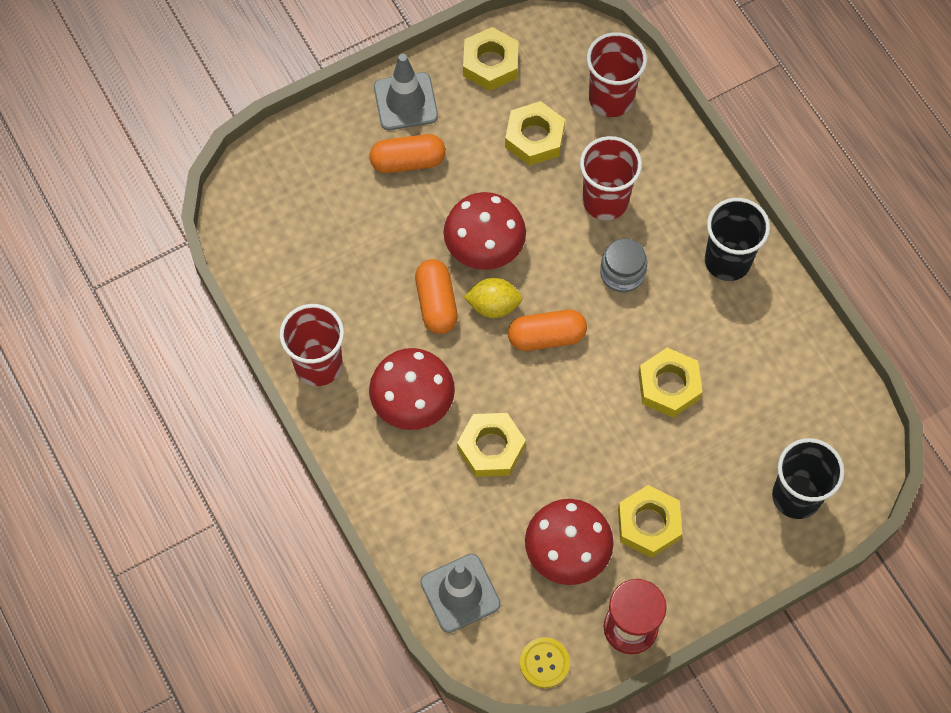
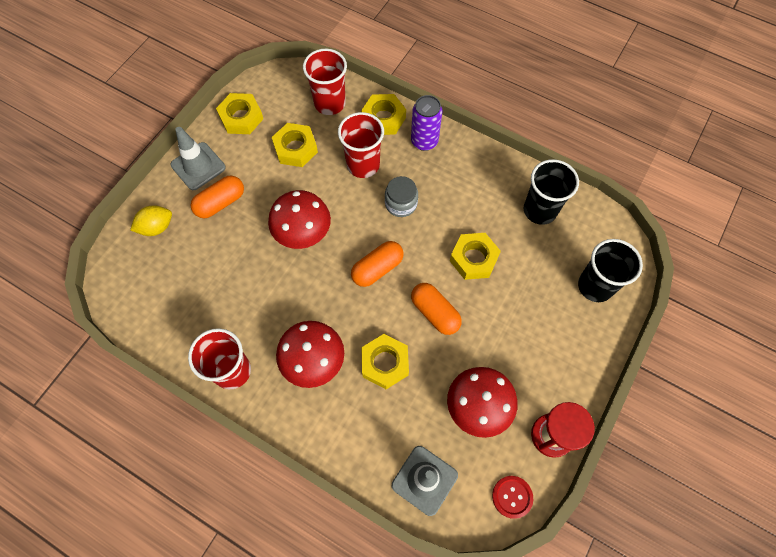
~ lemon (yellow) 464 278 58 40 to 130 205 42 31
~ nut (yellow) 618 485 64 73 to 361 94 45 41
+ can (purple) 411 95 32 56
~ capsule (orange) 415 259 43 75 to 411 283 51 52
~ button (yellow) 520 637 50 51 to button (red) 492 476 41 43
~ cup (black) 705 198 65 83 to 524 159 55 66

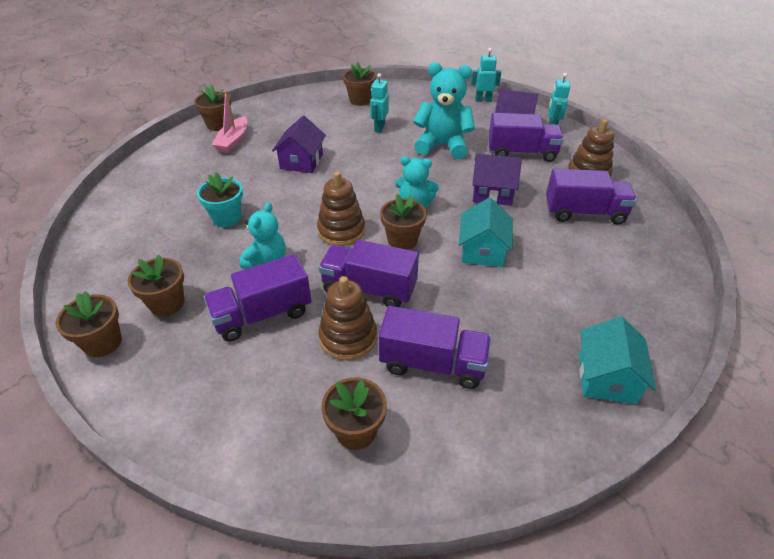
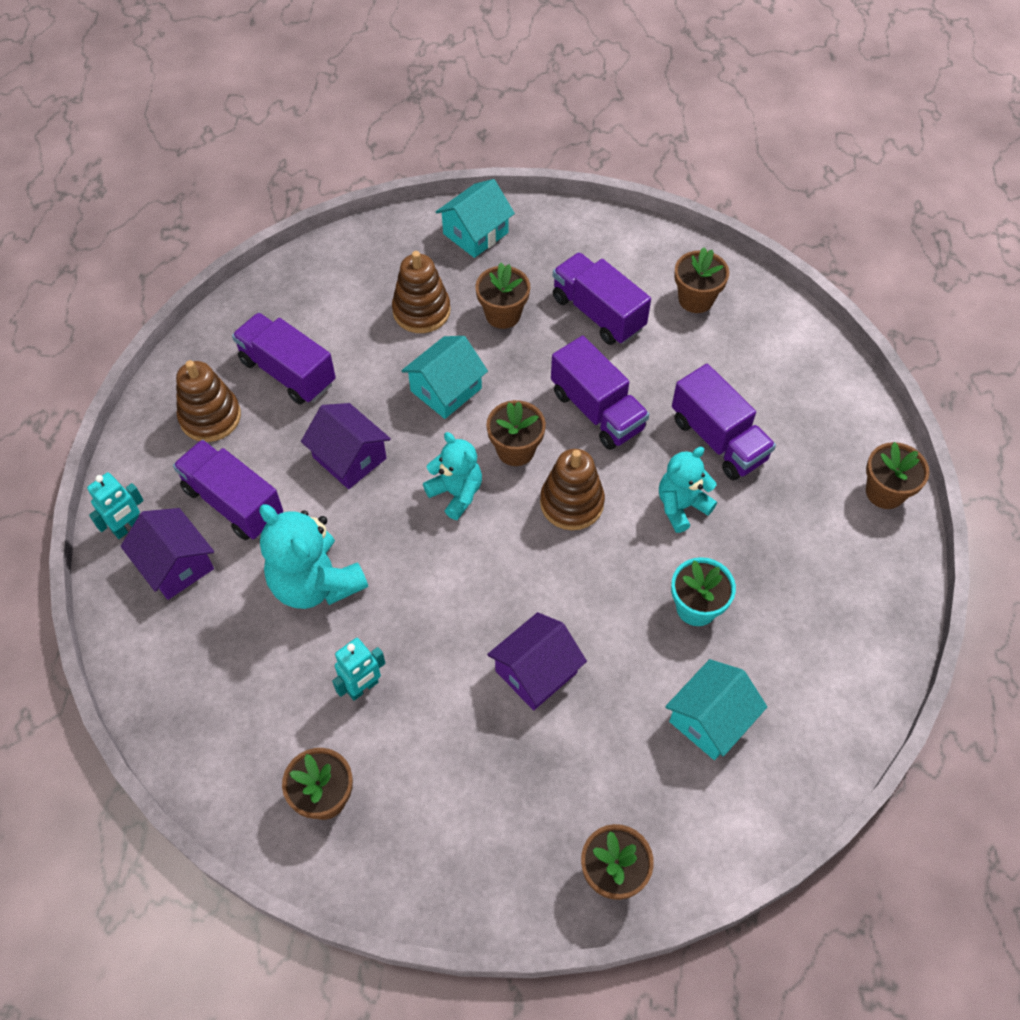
~ stacking toy (brown) 318 276 59 84 to 392 251 59 82
~ flower pot (brown) 127 255 57 61 to 475 262 55 67
+ house (turquoise) 665 659 102 101
~ truck (purple) 204 254 108 87 = 672 364 104 116 45 degrees clockwise
- boat (pink) 211 90 36 63
- robot (turquoise) 471 48 30 54

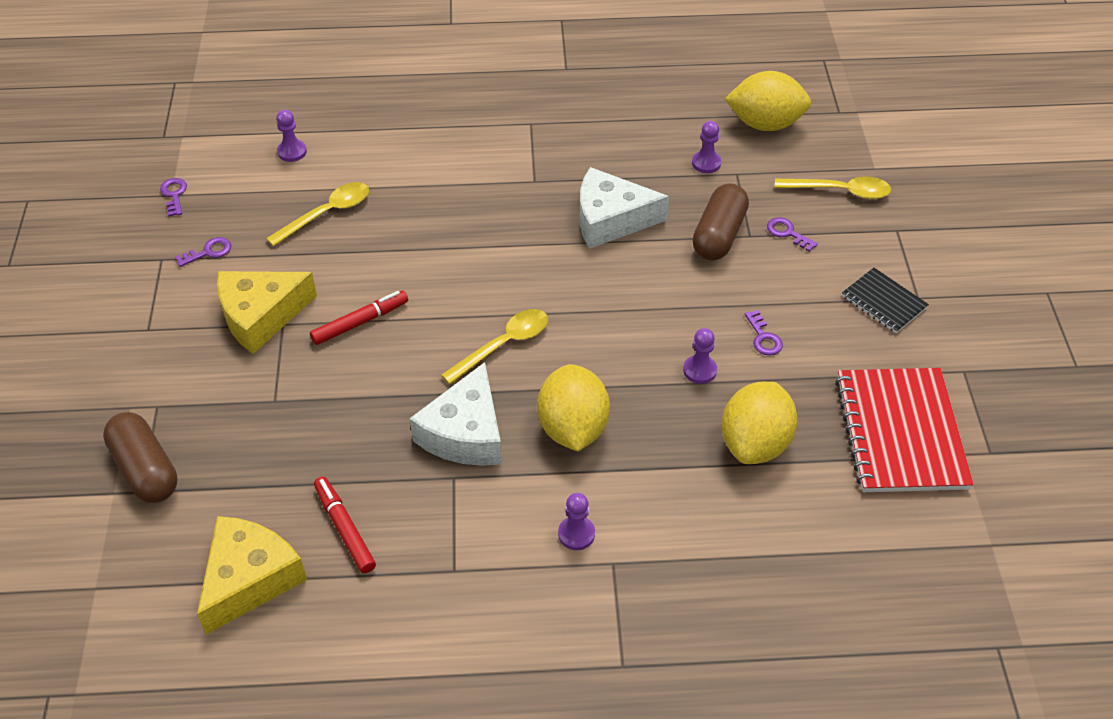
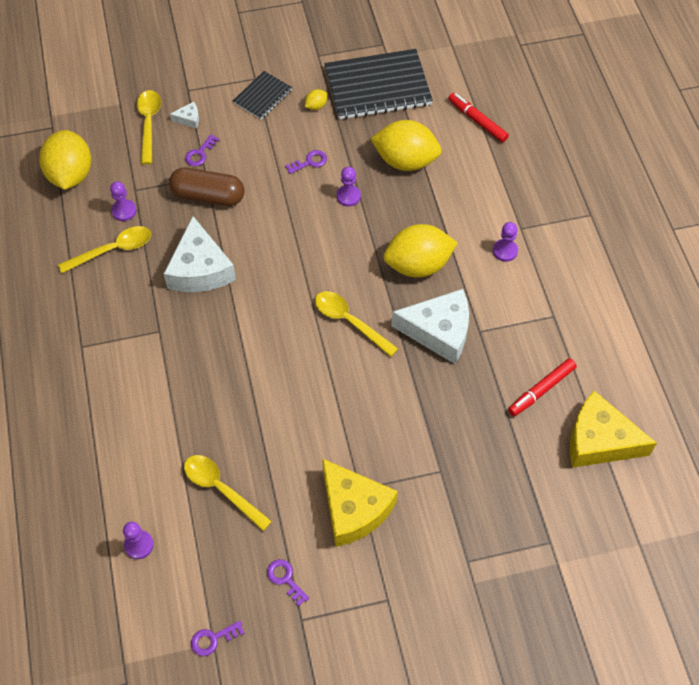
+ spoon (yellow) 58 226 93 47
+ cheese (white) 170 102 29 26
+ lemon (yellow) 305 89 22 21
~ notebook (red) 835 368 139 124 to notebook (black) 324 49 109 71
~ marker (red) 310 291 98 54 to 448 93 61 50
- capsule (brown) 103 412 74 91

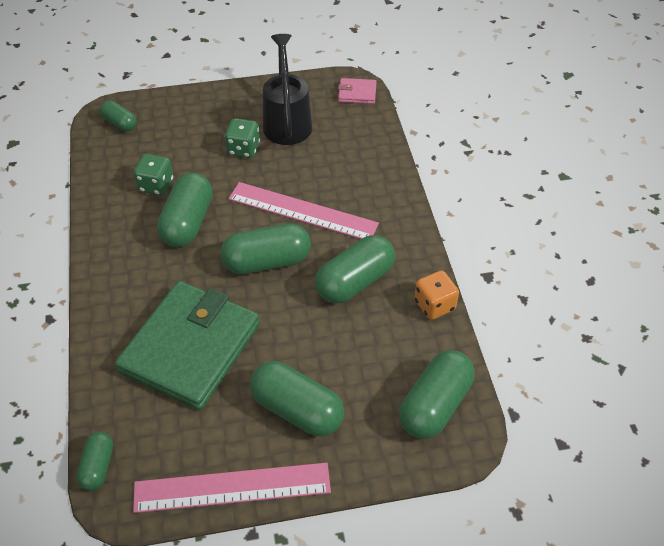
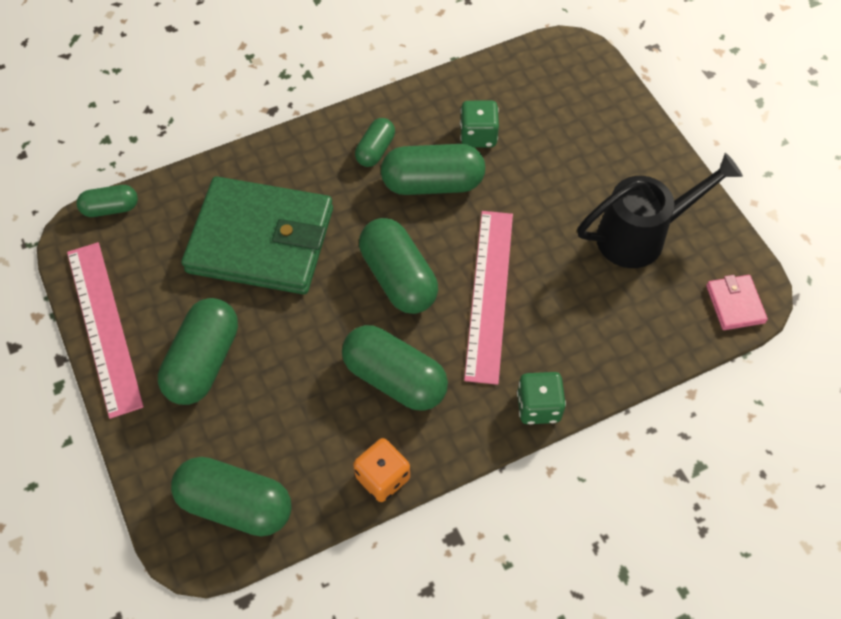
~ capsule (green) 100 101 37 30 to 355 118 40 49
~ dice (green) 225 118 35 40 to 517 372 49 52

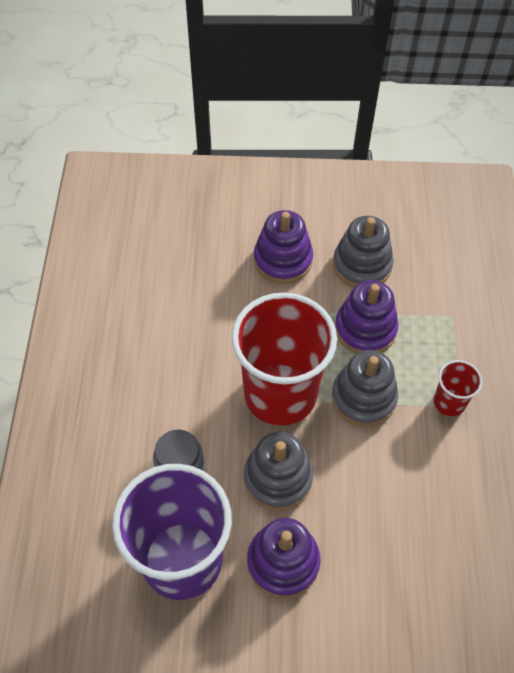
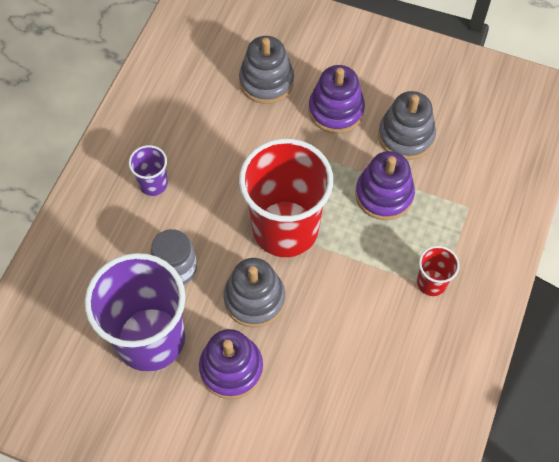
+ cup (purple) 129 145 39 51
~ stacking toy (grey) 331 350 67 77 to 239 36 55 68

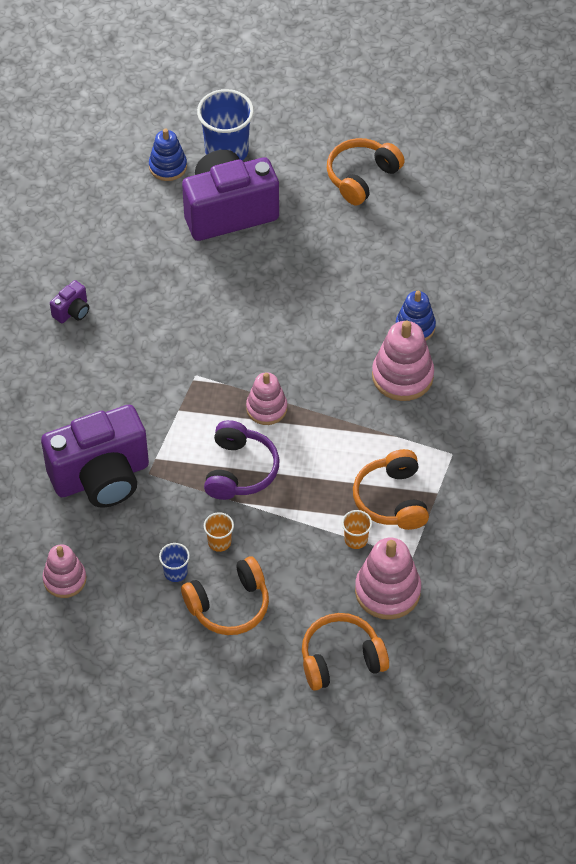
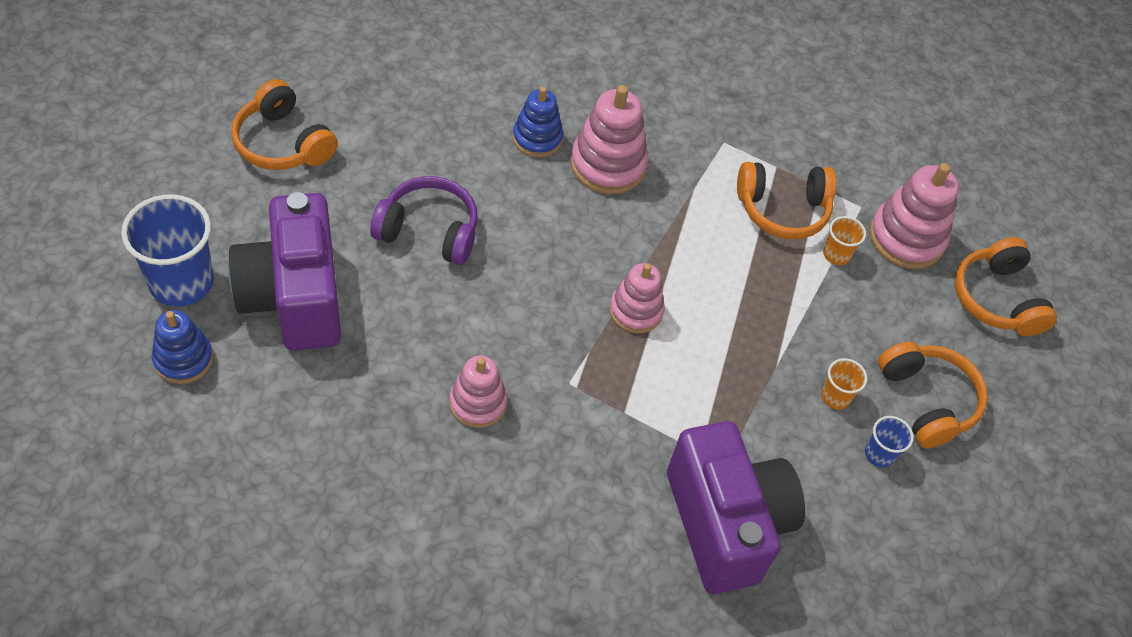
~ headphones (purple) 204 420 75 80 to 370 176 108 89
~ stacking toy (pink) 43 544 43 54 to 449 356 58 72
- camera (purple) 50 280 39 43

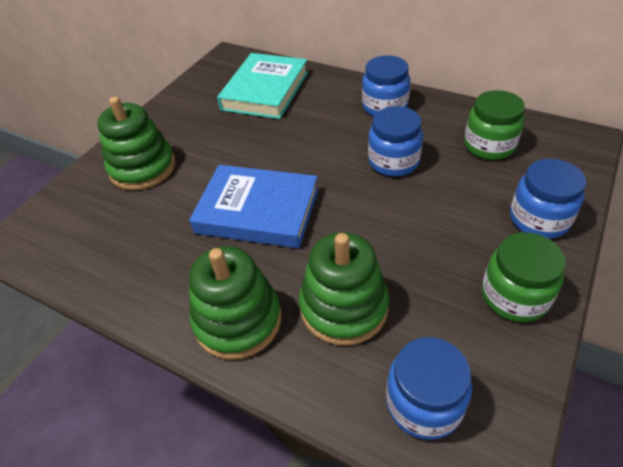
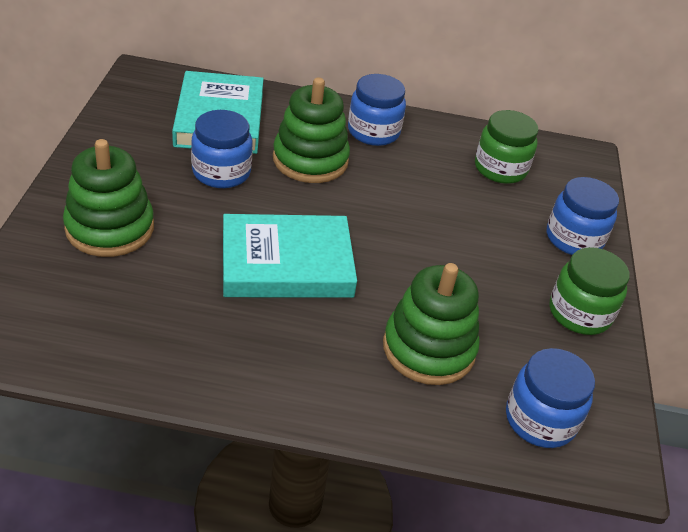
~ jar (blue) 368 106 55 71 to 191 110 62 78
~ book (blue) 189 165 130 83 to book (turquoise) 223 214 134 84
~ stacking toy (green) 189 246 92 114 to 273 78 77 105

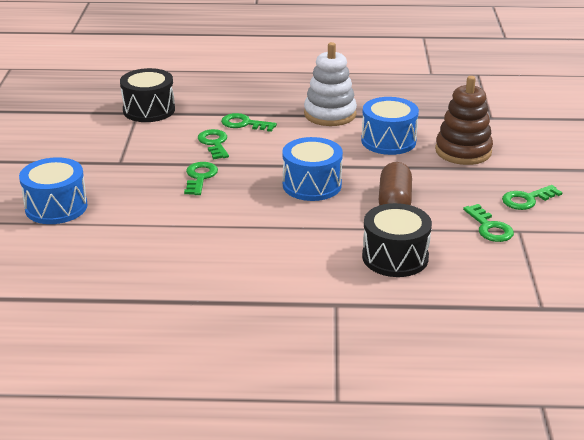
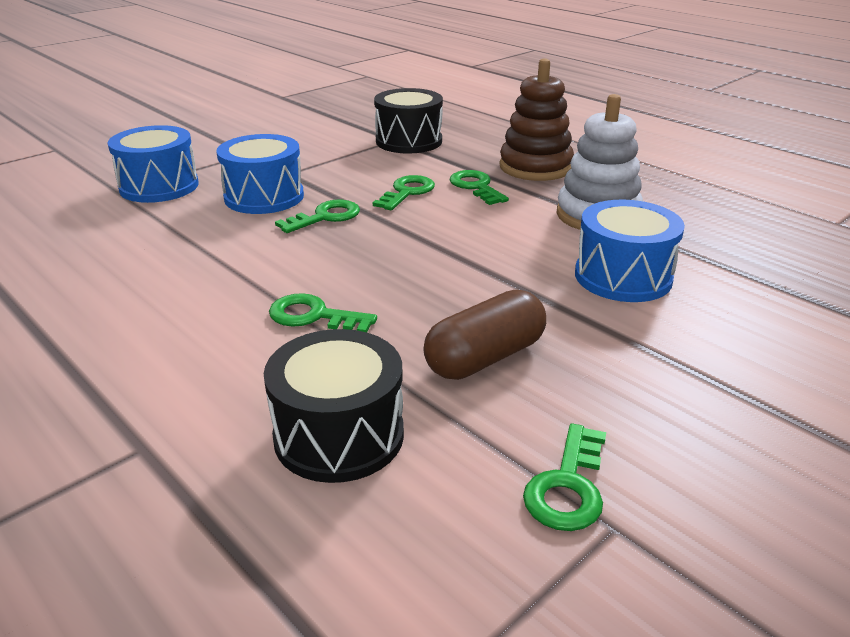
~ drum (blue) 282 137 61 64 to 216 134 88 80
~ key (green) 502 185 60 25 to 269 293 108 39
~ stacking toy (brown) 435 76 58 89 to 500 58 74 123

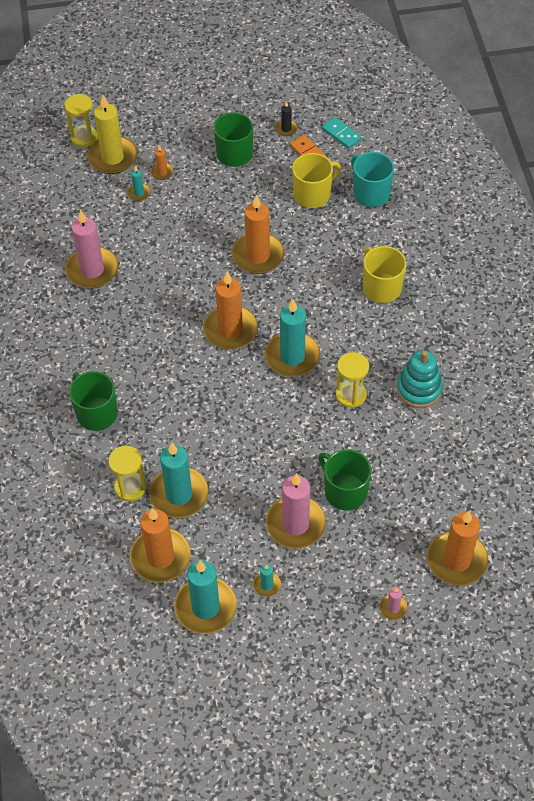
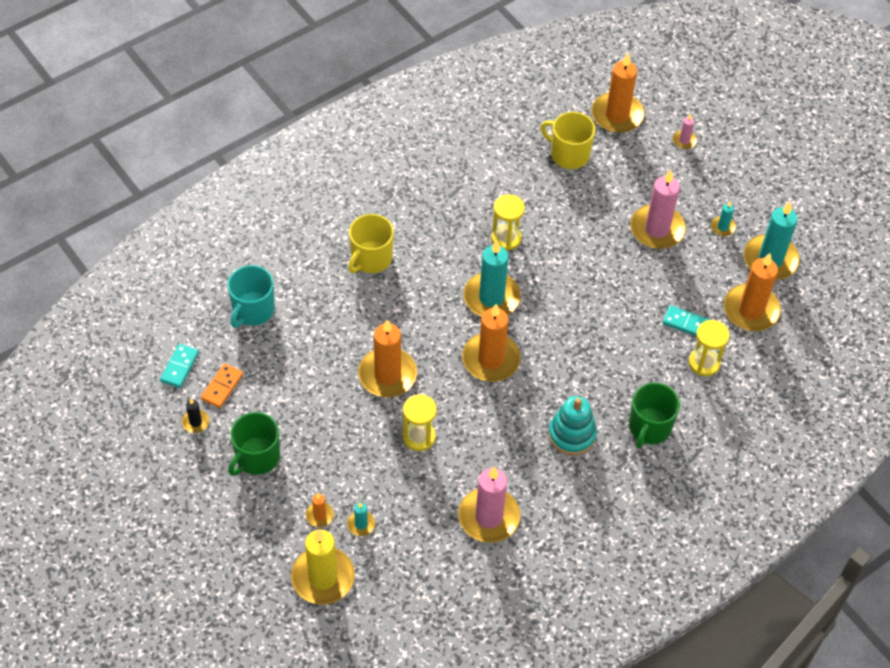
~ hourglass (yellow) 65 94 33 53 to 403 394 34 57
~ mug (yellow) 292 153 49 55 to 541 112 54 57
~ stacking toy (turquoise) 397 350 45 58 to 548 396 49 60
~ candle (turquoise) 149 443 59 75 to domino (turquoise) 663 305 47 31
- mug (green) 318 450 53 60

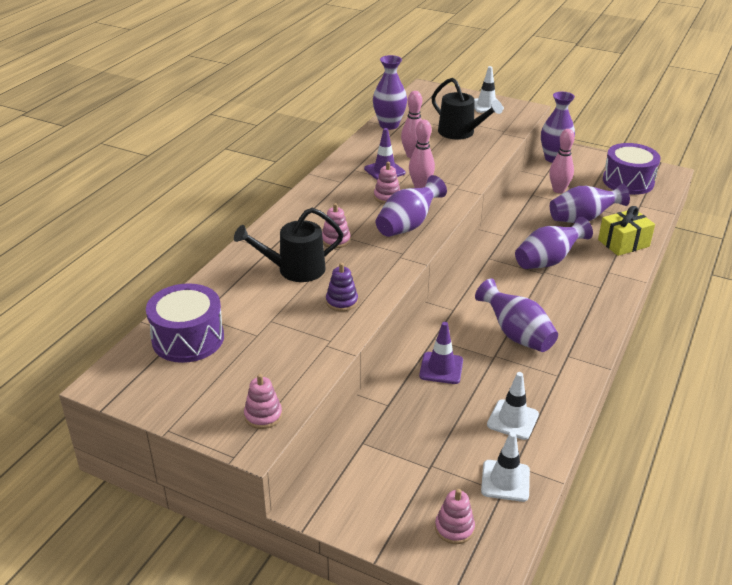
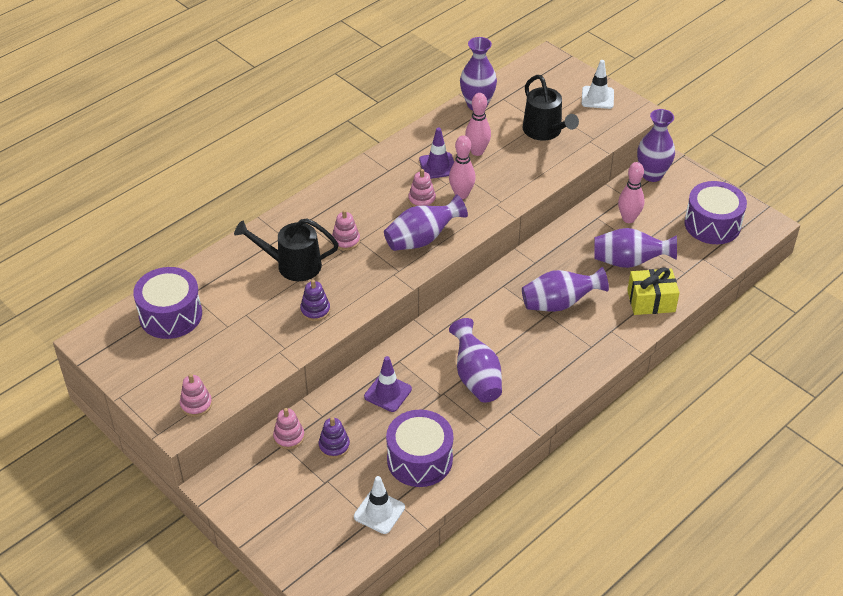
~ stacking toy (pink) 435 489 40 55 to 273 408 32 41
+ stacking toy (purple) 318 417 32 42
~ traffic cone (white) 487 372 52 68 to drum (purple) 386 410 67 77

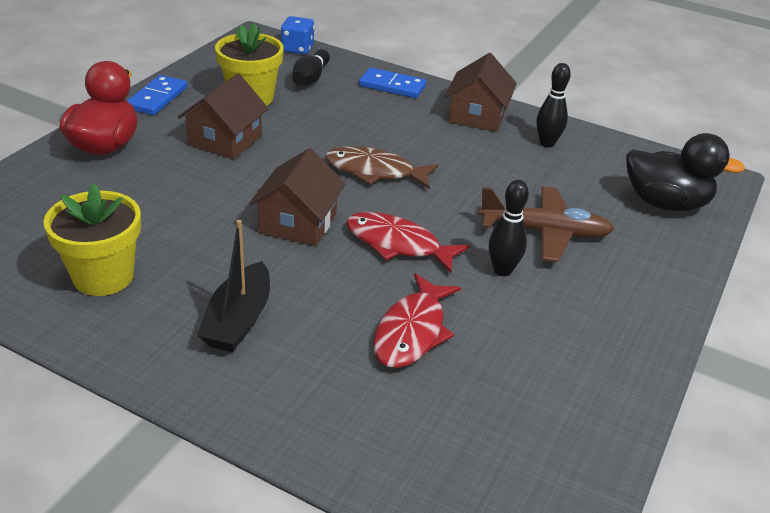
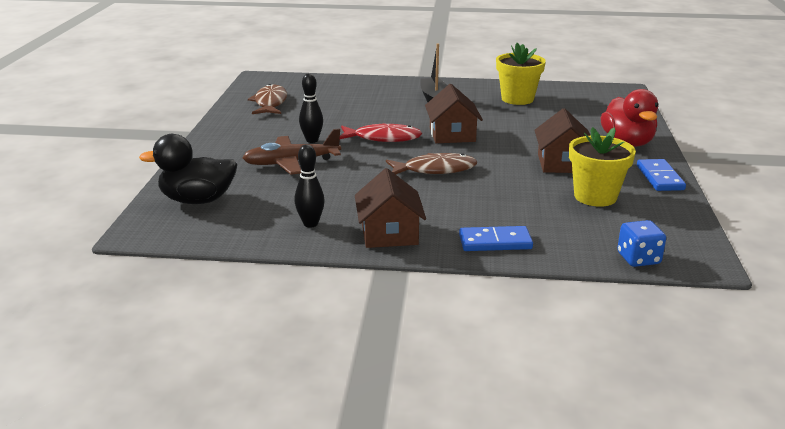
+ fish (brown) 248 84 39 30
- bowling pin (black) 292 49 38 36
- fish (red) 373 273 88 95

